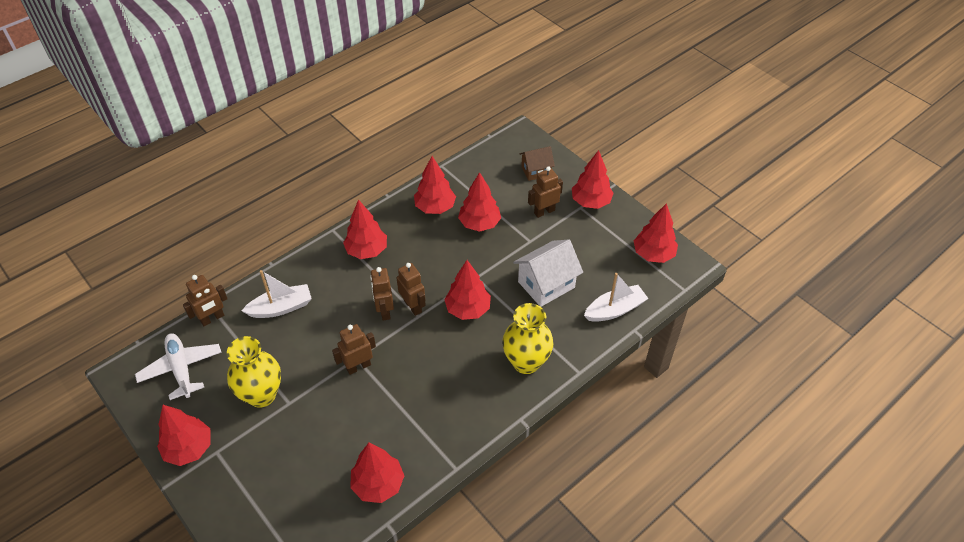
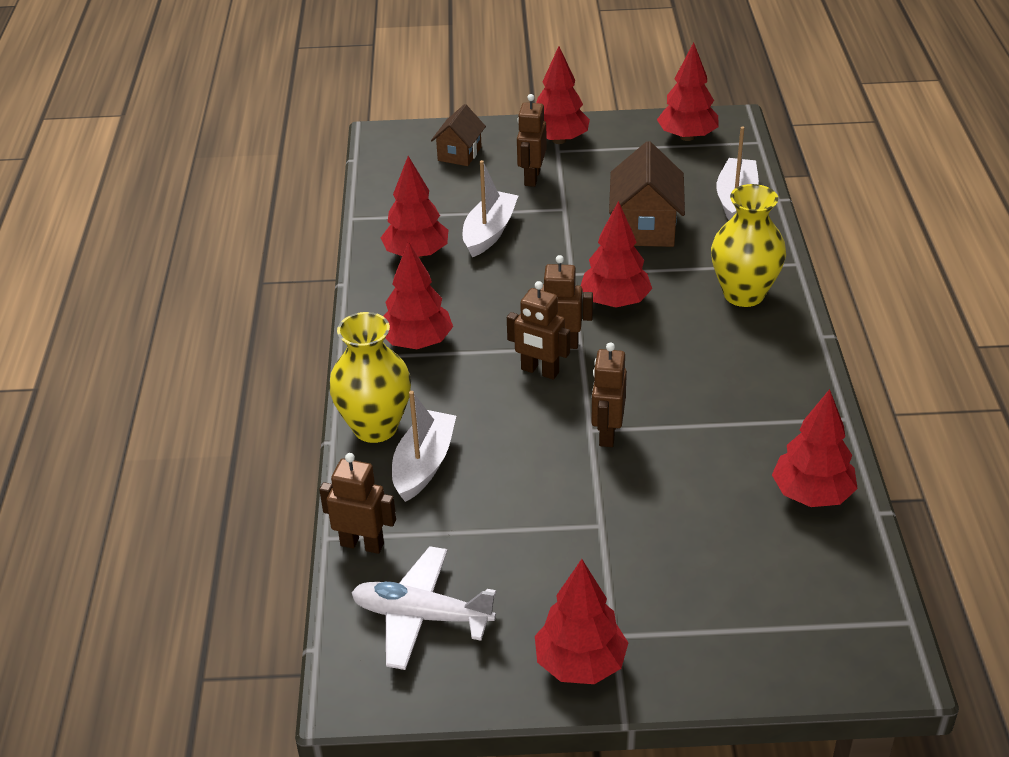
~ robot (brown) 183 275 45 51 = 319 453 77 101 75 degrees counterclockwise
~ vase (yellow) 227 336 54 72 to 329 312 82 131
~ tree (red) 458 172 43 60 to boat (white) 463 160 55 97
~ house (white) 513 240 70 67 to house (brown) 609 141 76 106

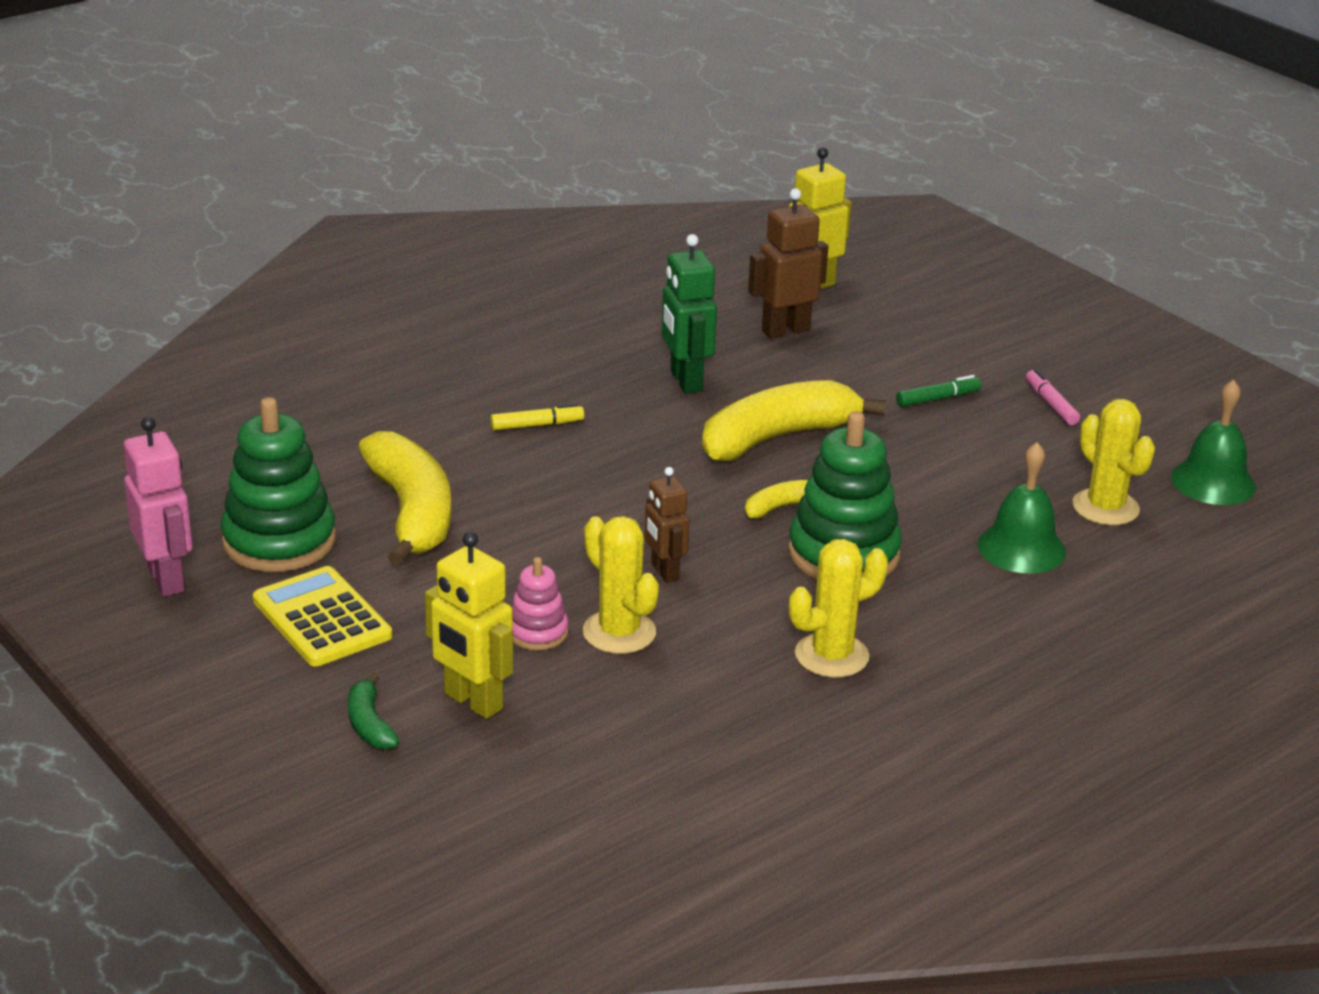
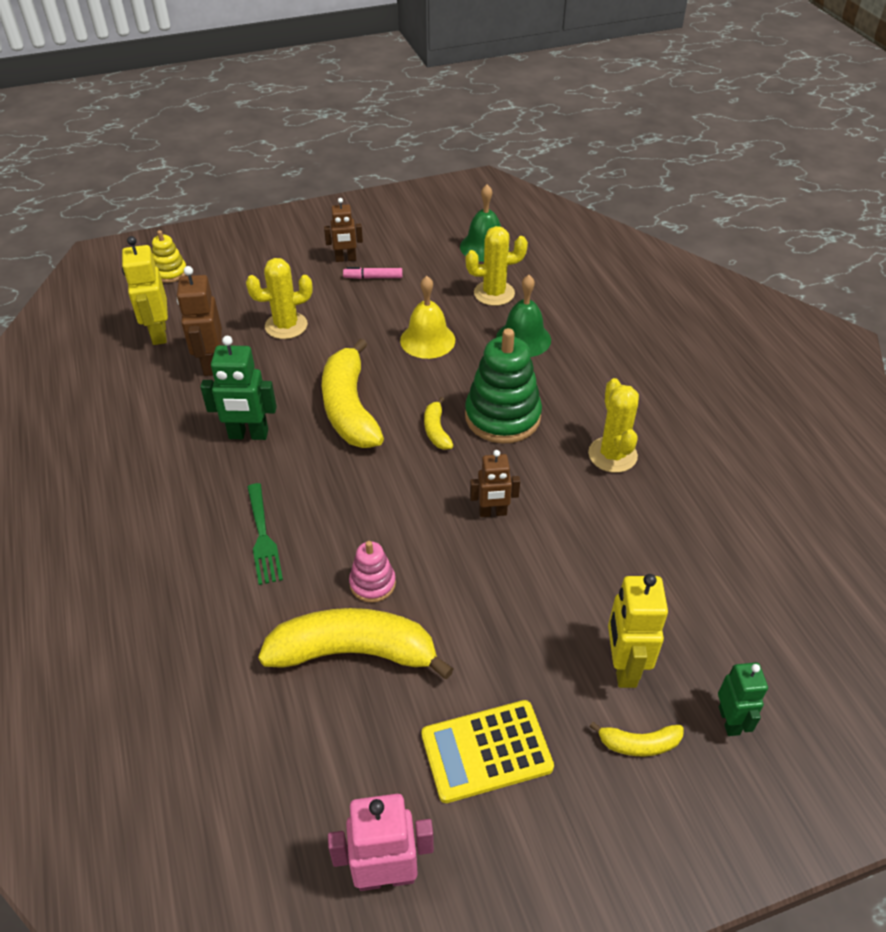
+ stacking toy (yellow) 152 230 34 53
~ cactus (yellow) 583 516 76 138 to 246 258 67 81
~ marker (yellow) 490 404 94 26 to fork (green) 247 483 36 102
+ robot (brown) 324 198 39 64
~ stacking toy (pink) 511 557 57 93 to 349 541 47 61
+ bell (yellow) 400 276 55 83
~ banana (green) 348 672 51 77 to banana (yellow) 590 722 93 34
~ robot (yellow) 425 532 88 187 = 608 574 60 114 120 degrees clockwise
+ robot (green) 718 663 50 73
- stacking toy (green) 221 397 115 175
- marker (green) 896 375 85 32

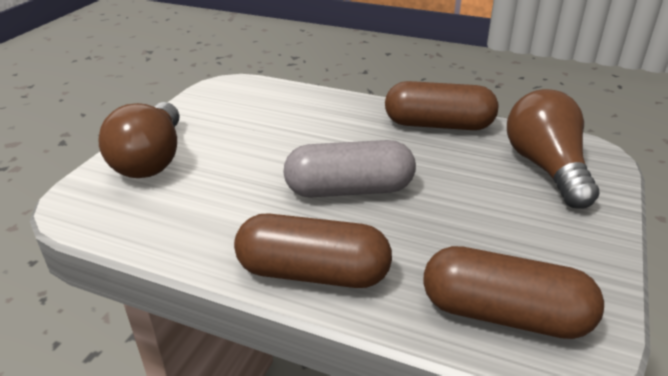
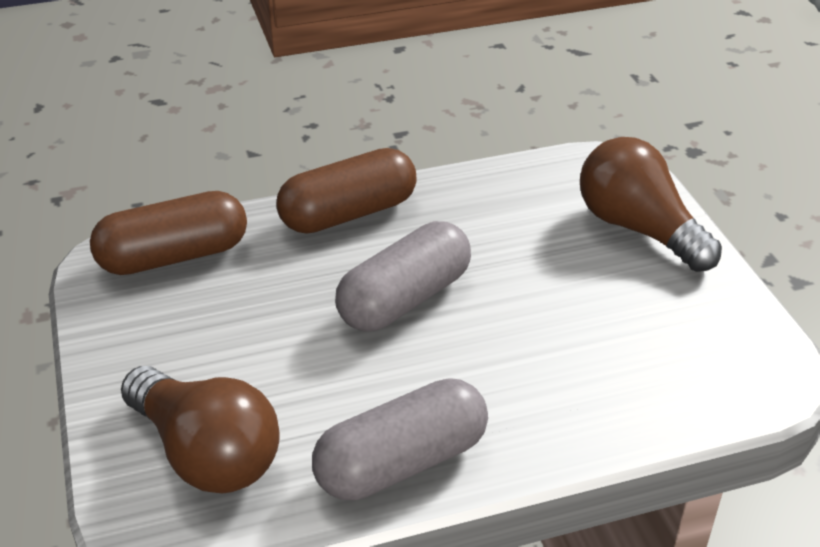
~ capsule (brown) 385 81 113 49 to capsule (grey) 312 378 176 122

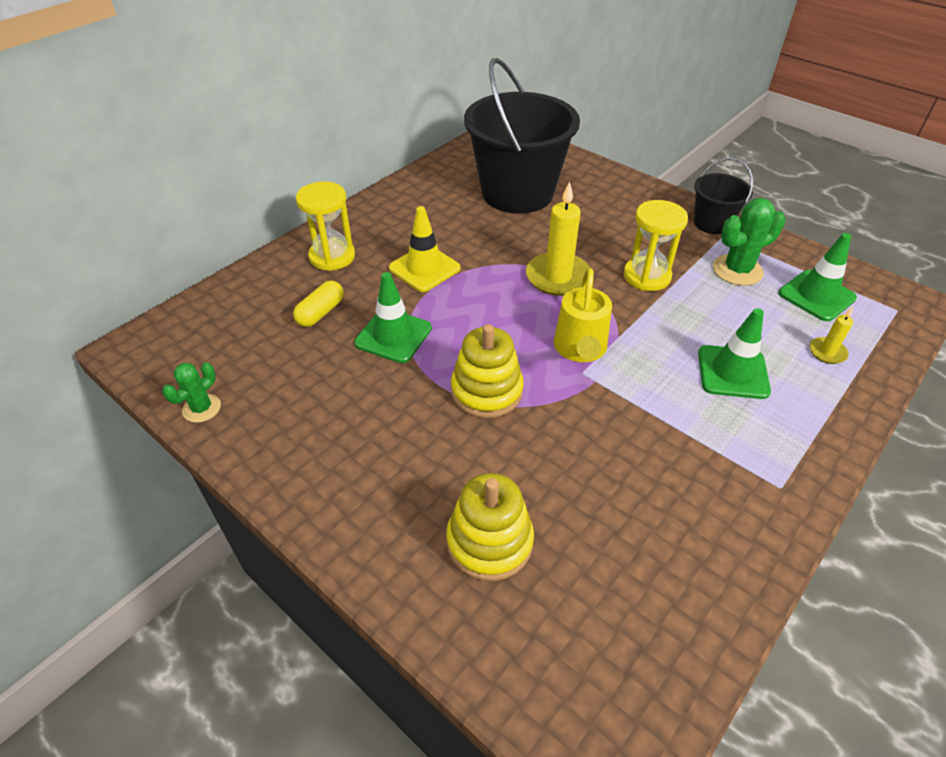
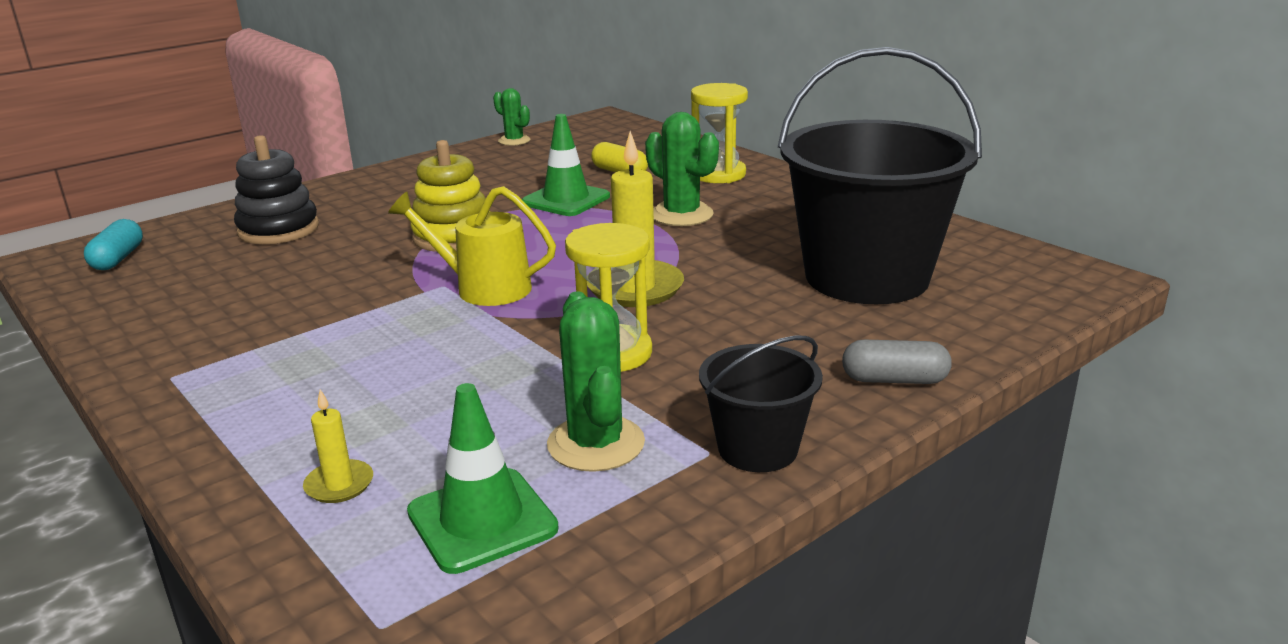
+ capsule (turquoise) 84 219 59 51
~ stacking toy (yellow) 446 473 88 108 to stacking toy (black) 234 135 85 109
~ traffic cone (yellow) 389 206 72 86 to cactus (green) 645 112 74 114
+ capsule (grey) 842 340 110 44
- traffic cone (green) 698 308 73 91

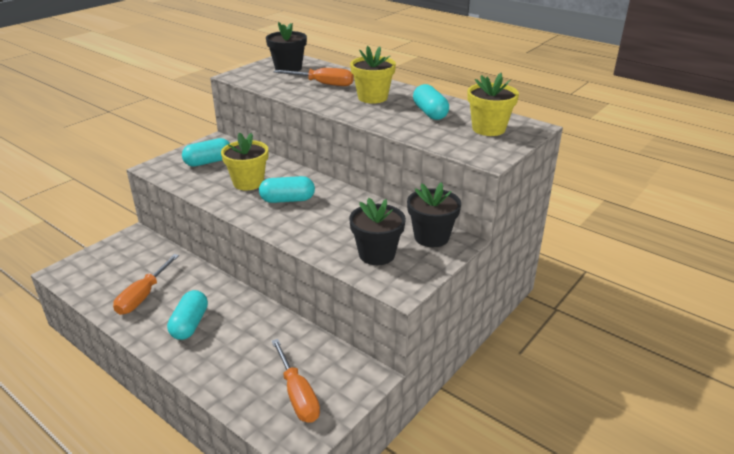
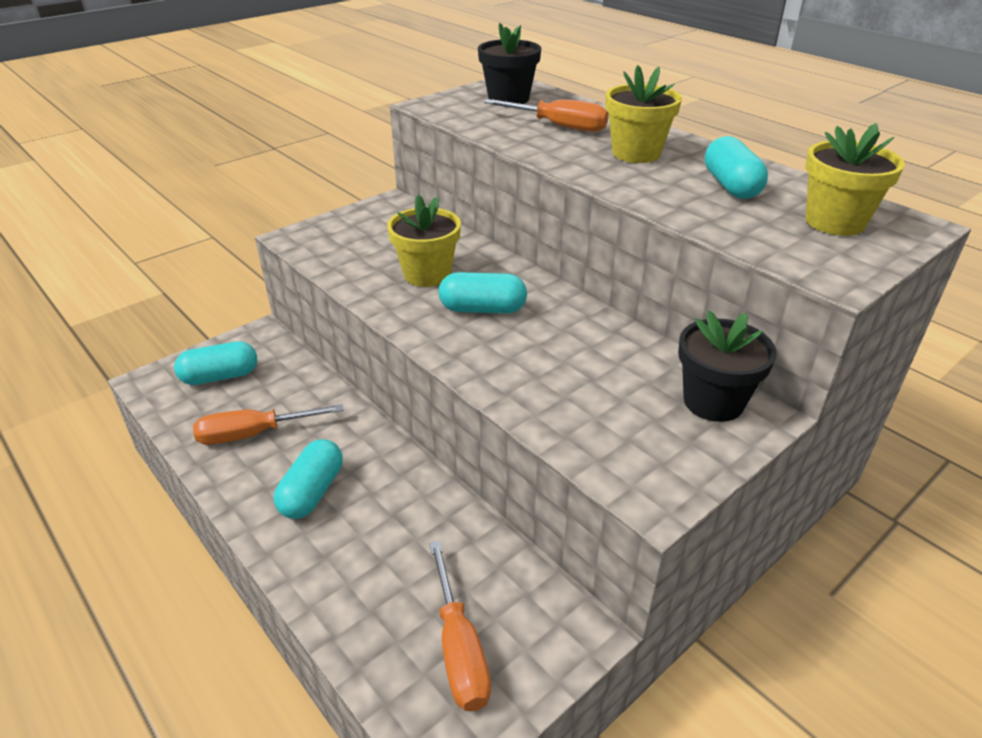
~ capsule (turquoise) 182 138 48 29 to 174 341 83 44
~ screwdriver (orange) 113 254 66 61 = 193 404 151 41 45 degrees clockwise
- flower pot (black) 349 198 57 67

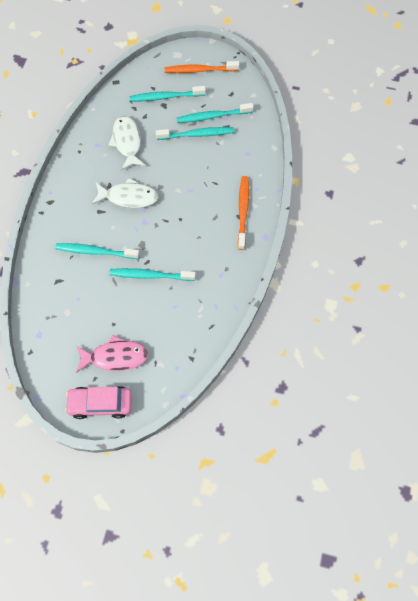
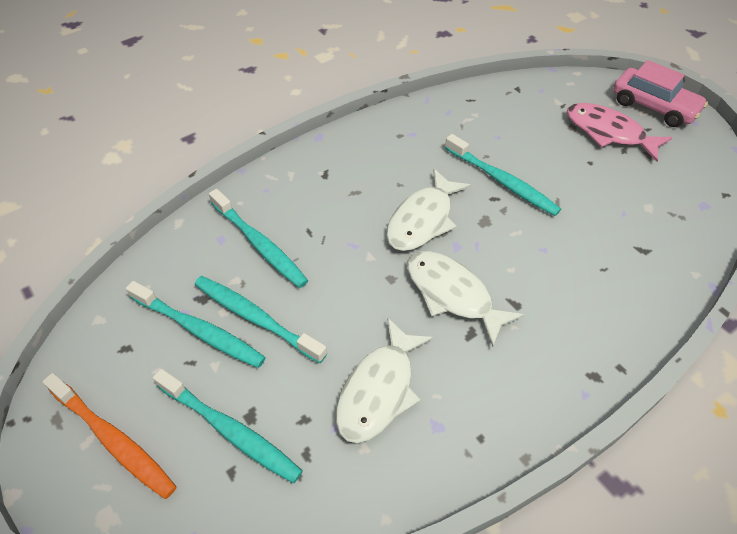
~ toothbrush (turquoise) 55 243 85 16 to 209 189 99 99
+ fish (white) 386 169 85 82
- toothbrush (orange) 238 176 11 74

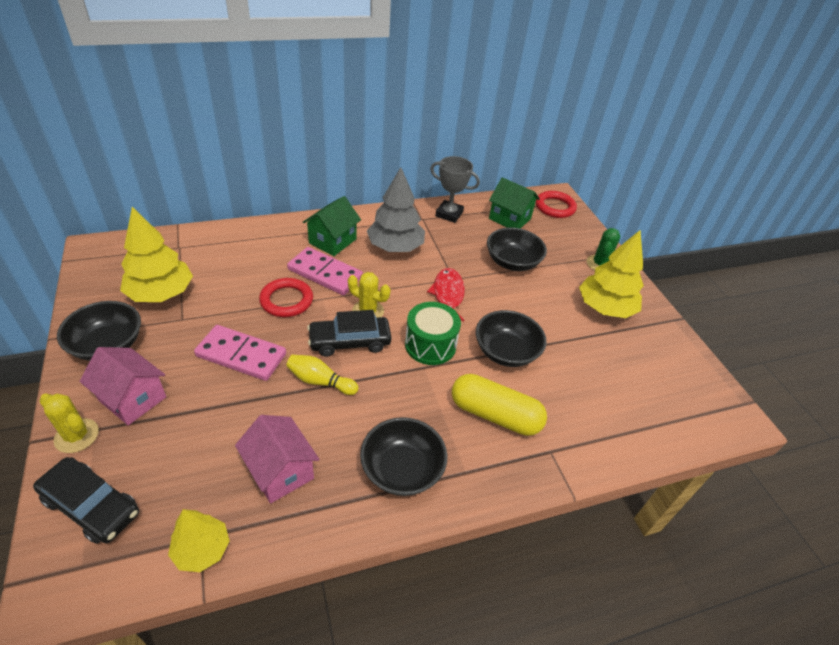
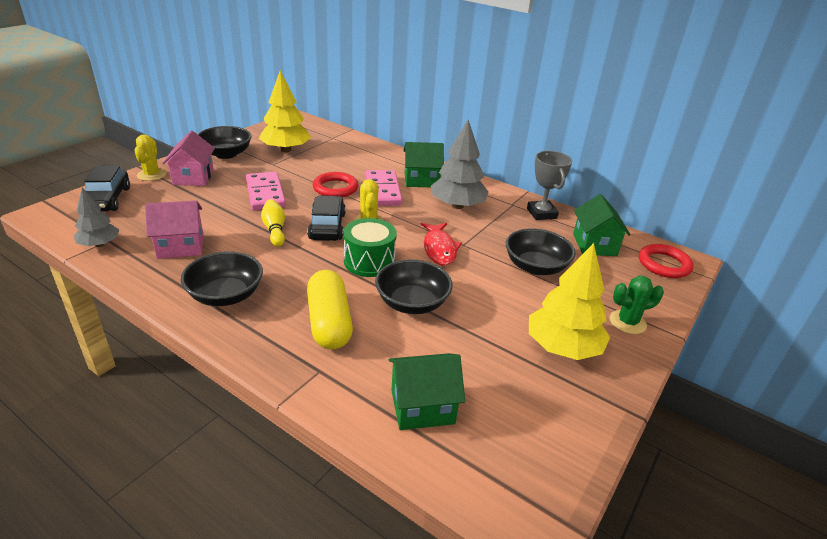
~ tree (yellow) 168 509 62 63 to tree (grey) 73 188 46 59
~ house (pink) 235 415 84 88 = 145 200 58 59 60 degrees clockwise
~ car (black) 307 310 85 47 = 307 195 39 46 45 degrees clockwise
+ house (green) 388 353 77 77
~ fish (red) 427 268 38 53 = 420 223 42 43 120 degrees clockwise

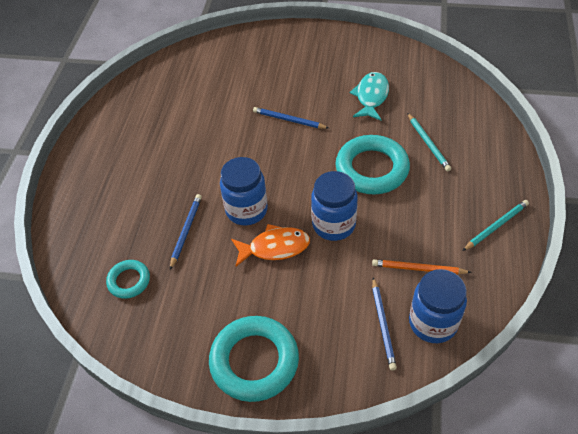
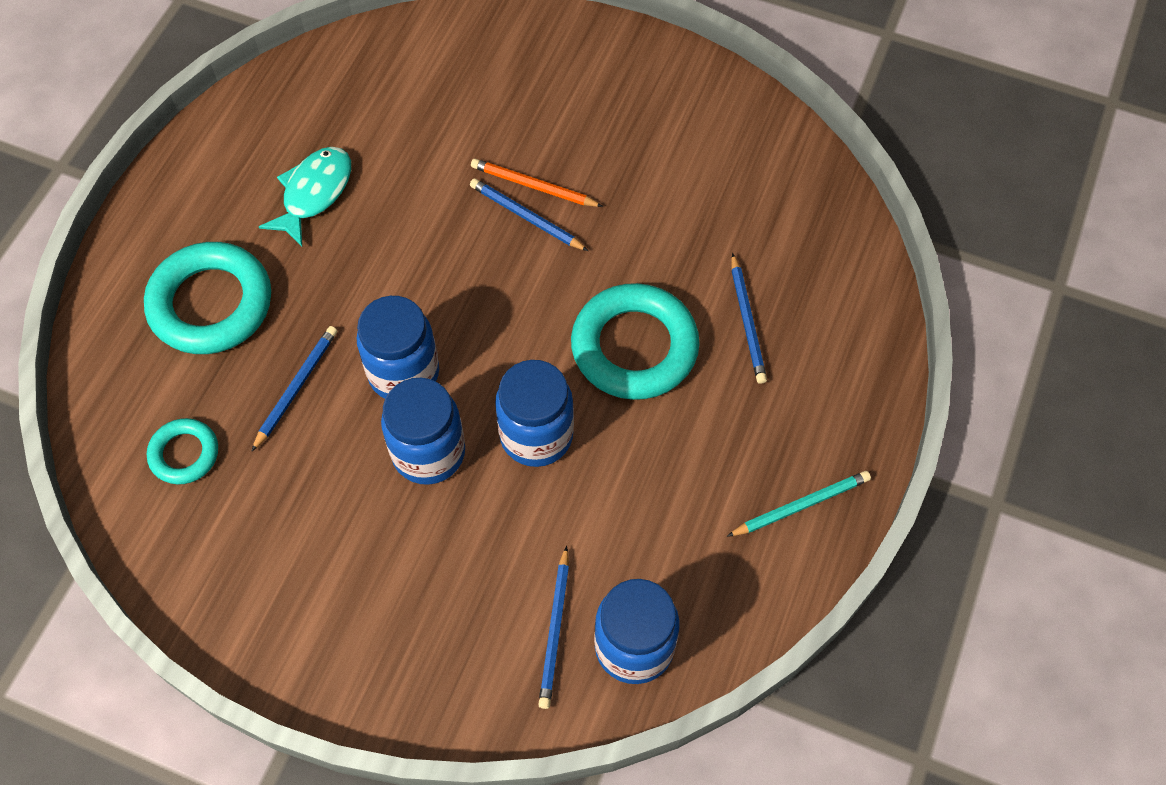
~ ring (turquoise) 209 316 90 86 to 144 242 127 112
~ fish (turquoise) 350 72 39 49 to 259 147 92 100
~ fish (orange) 231 224 79 43 to jar (blue) 381 378 84 107
~ pencil (orange) 372 259 100 16 to 471 159 132 48
~ pencil (turquoise) 407 113 44 58 to pencil (blue) 731 253 36 131

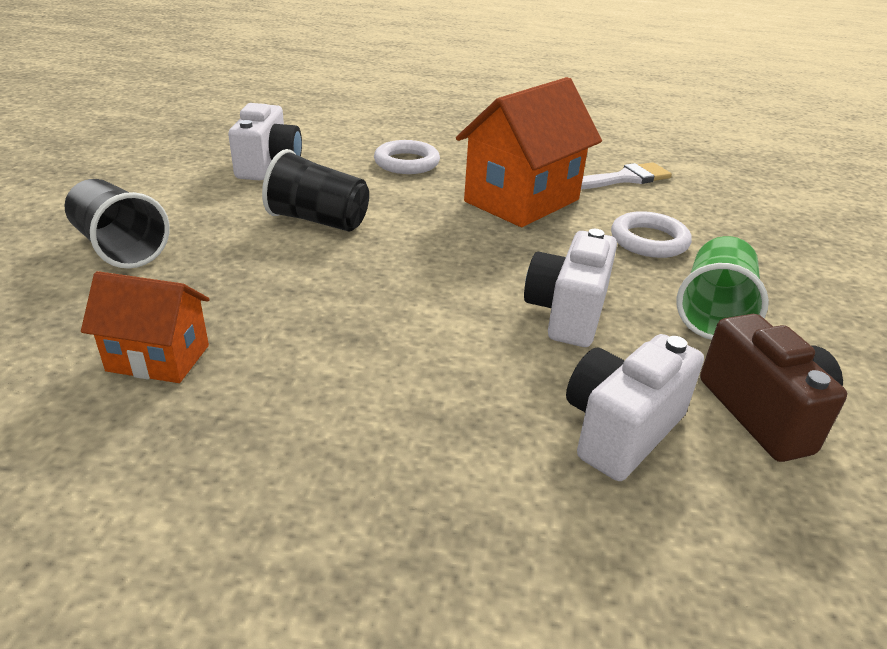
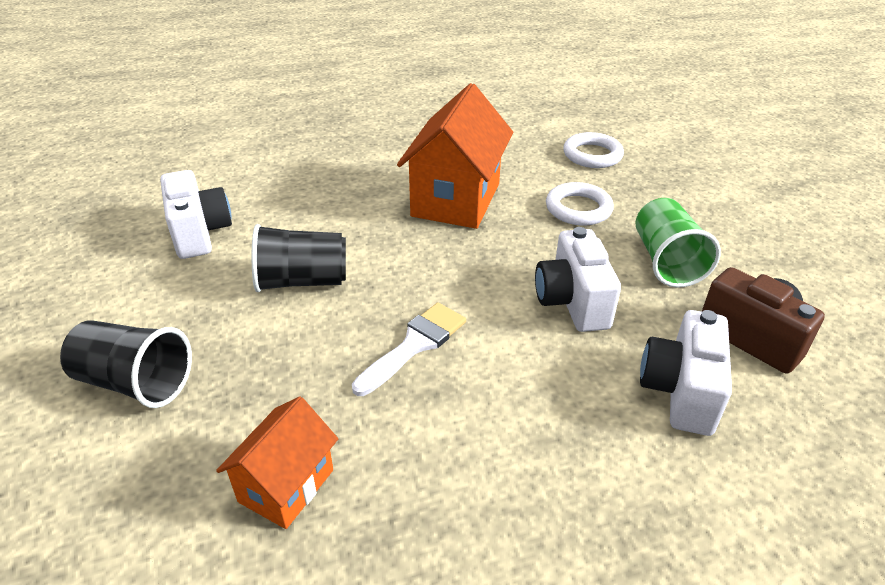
~ house (orange) 81 271 129 112 = 216 396 122 133 45 degrees counterclockwise
~ brush (white) 581 162 91 27 to 352 302 114 94
~ ring (white) 374 140 66 34 to 563 132 61 36

